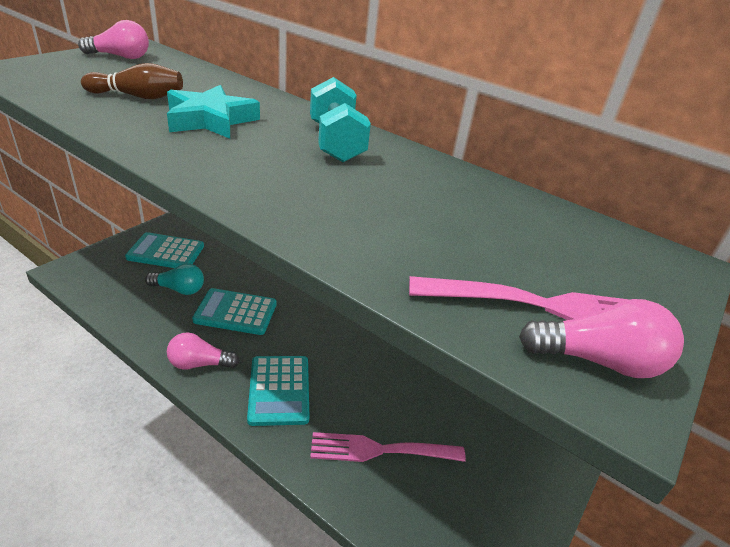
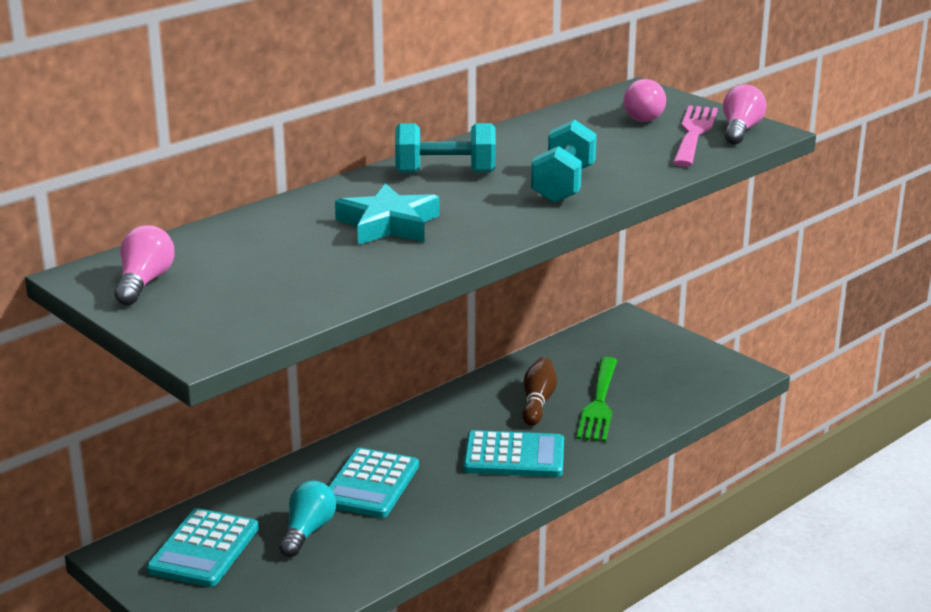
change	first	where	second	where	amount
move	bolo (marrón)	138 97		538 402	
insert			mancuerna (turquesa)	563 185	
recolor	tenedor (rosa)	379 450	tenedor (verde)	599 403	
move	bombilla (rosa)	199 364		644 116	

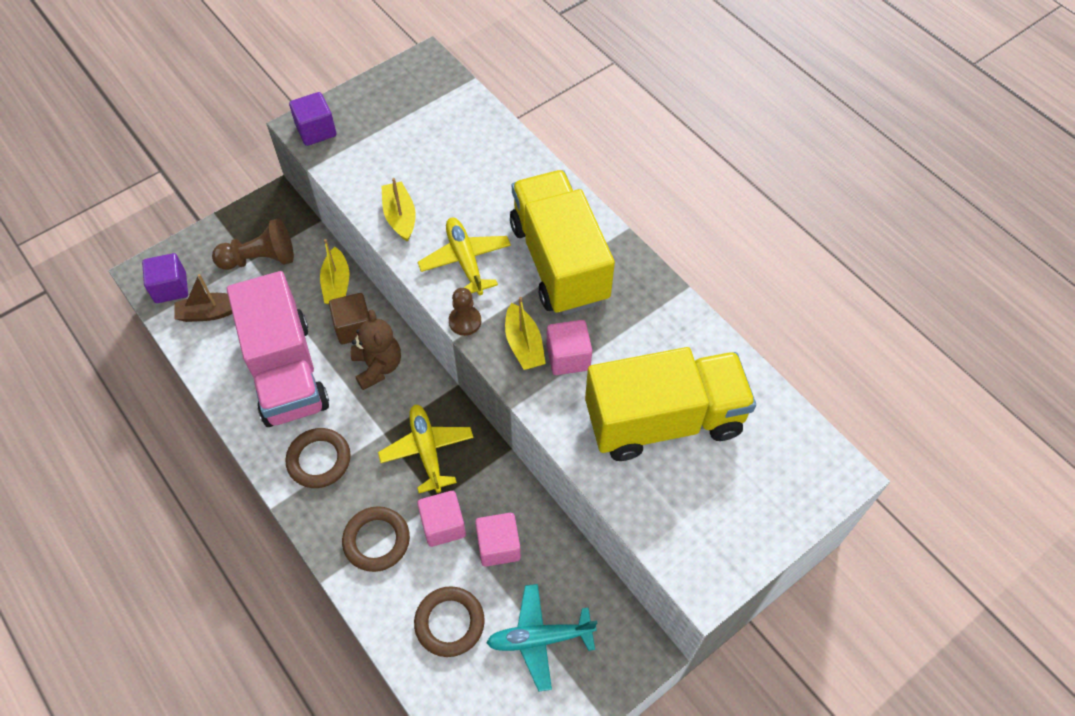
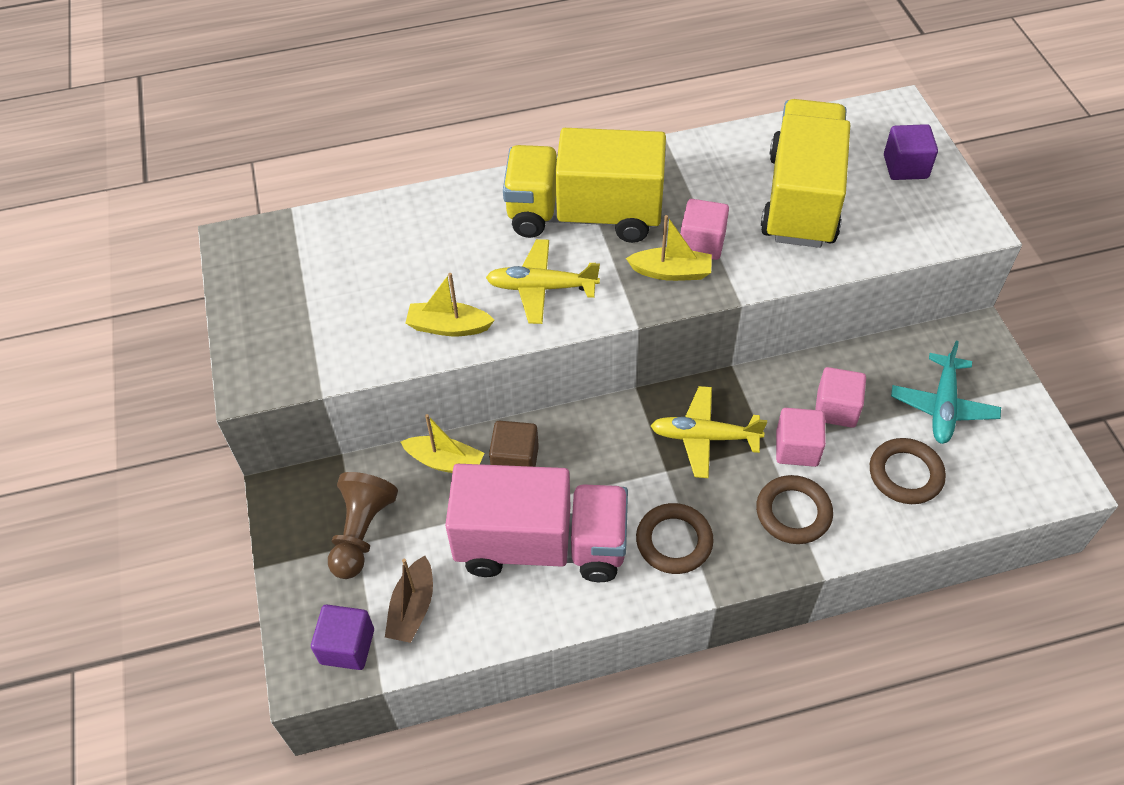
change	first	where	second	where	amount
move	cubo (morado)	316 130		905 167	
delete	osito (marrón)	378 366			
delete	peón (marrón)	465 321			

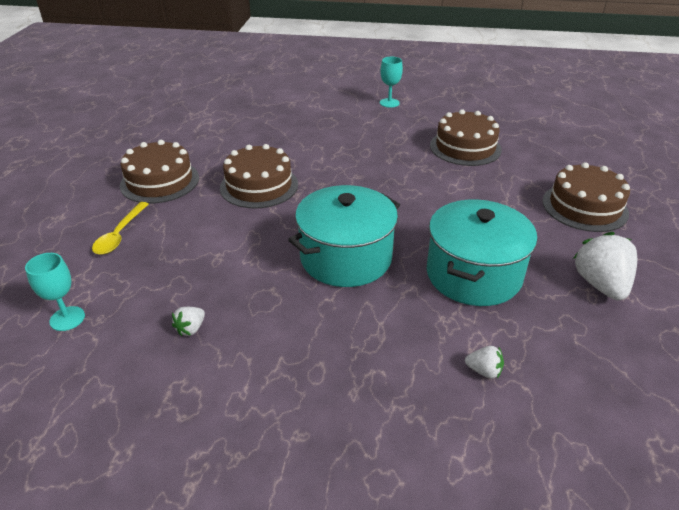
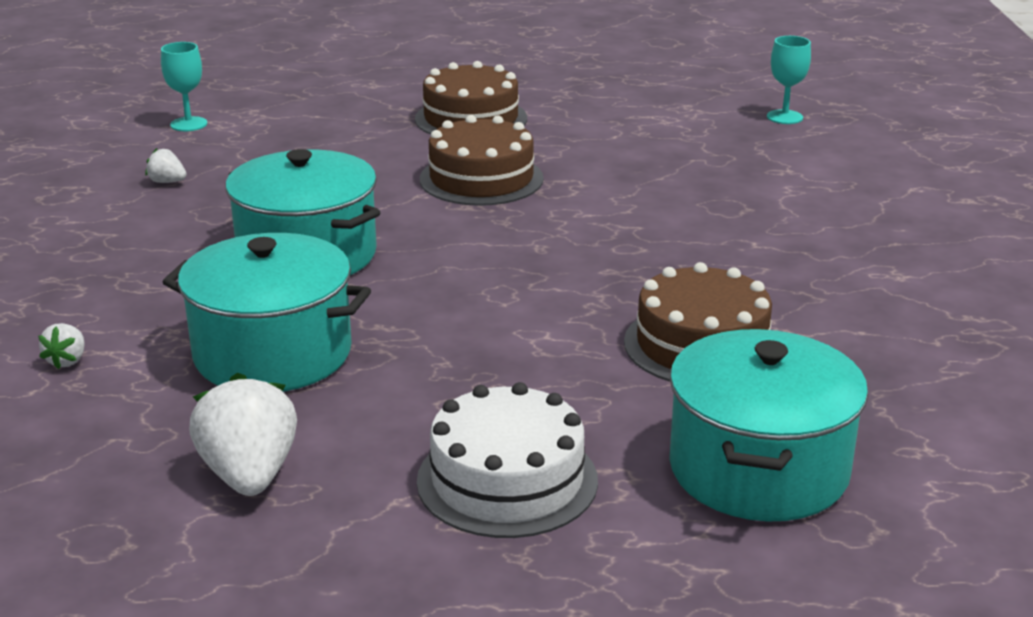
change	first	where	second	where	amount
rotate	fresa (blanco)	600 285		249 475	90 degrees counterclockwise
recolor	tarta (marrón)	584 207	tarta (blanco)	507 480	
insert			olla (turquesa)	758 469	
move	copa (turquesa)	389 103		784 117	
delete	cuchara (amarillo)	120 234			

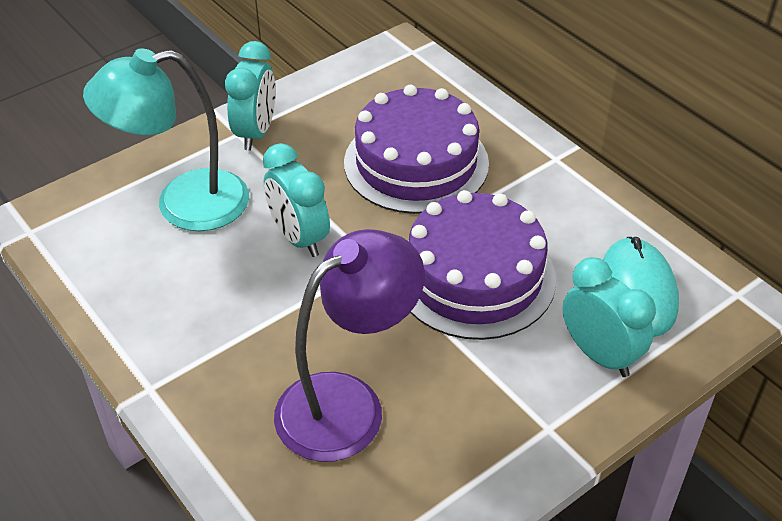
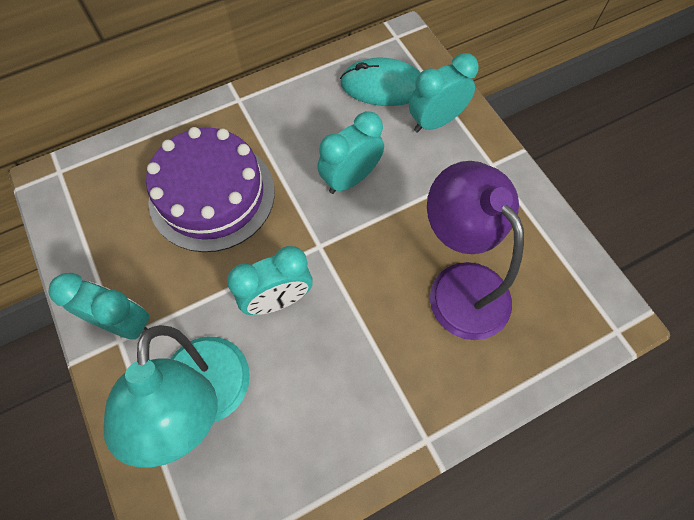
change	first	where	second	where	amount
replace	tarta (morado)	475 277	despertador (turquesa)	350 179	

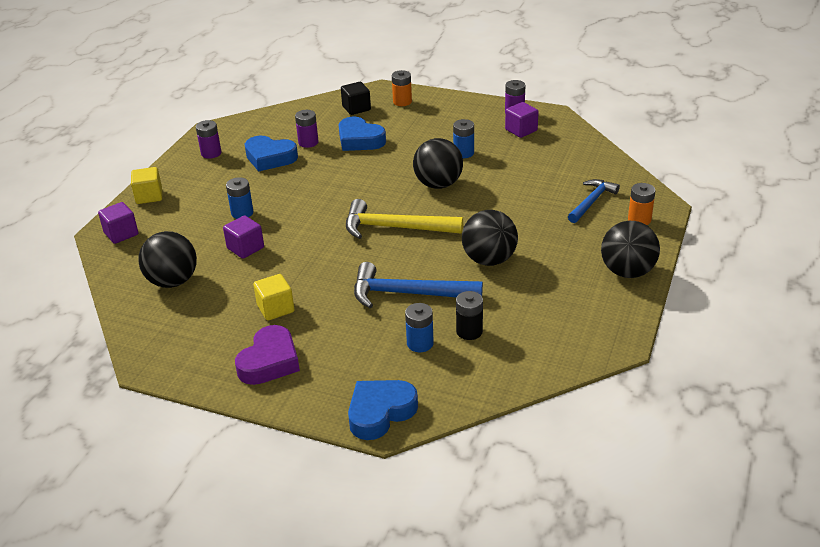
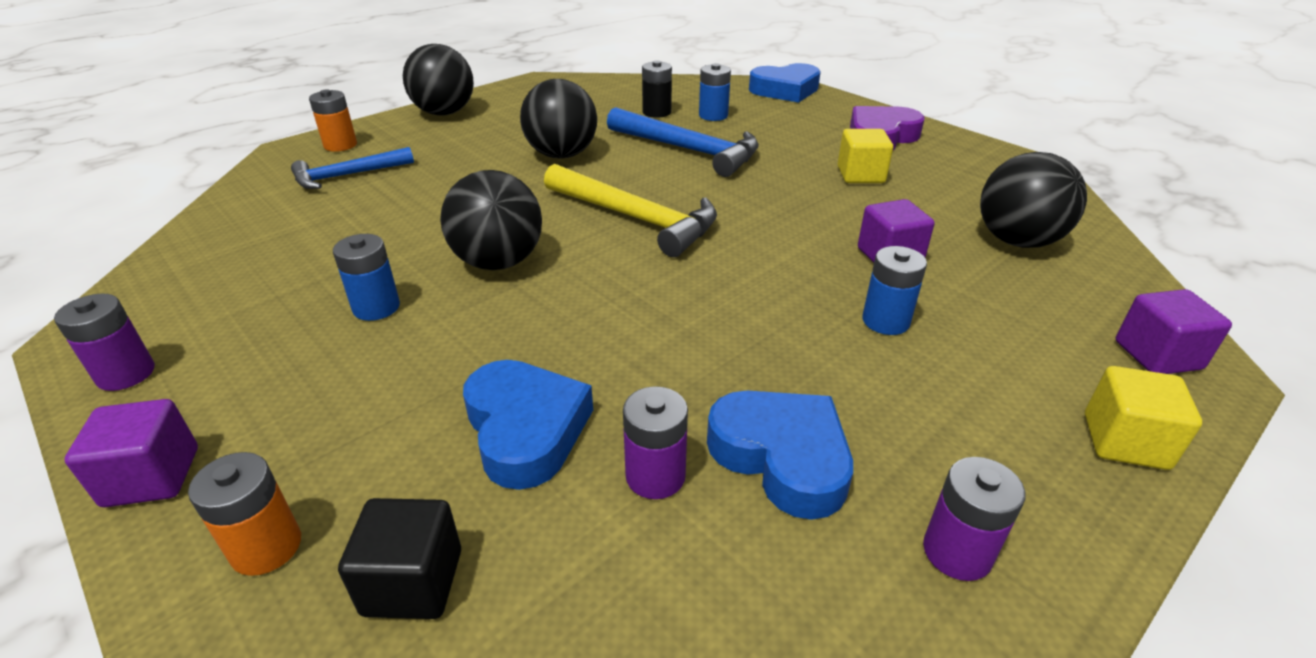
change	first	where	second	where	amount
move	cubo (morado)	521 130		152 477	

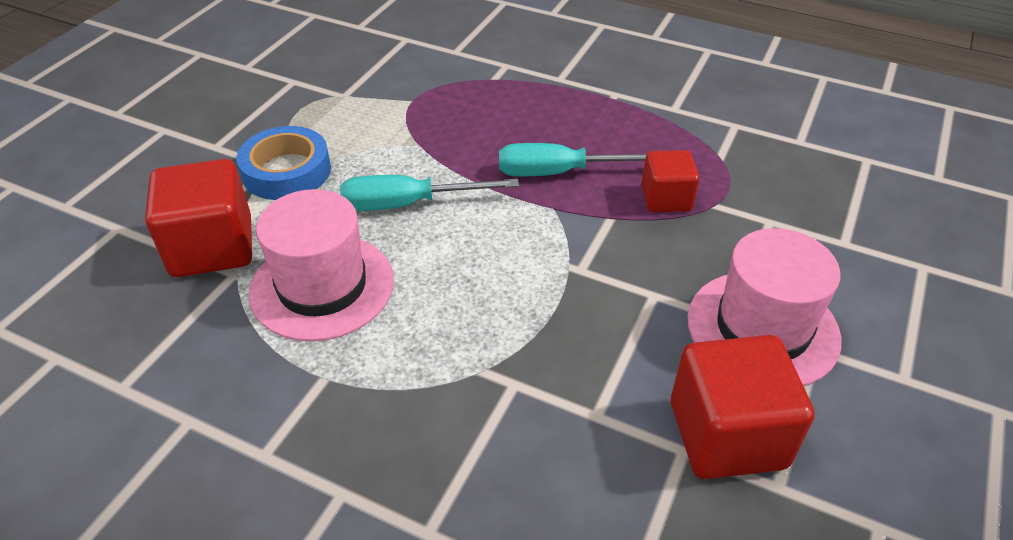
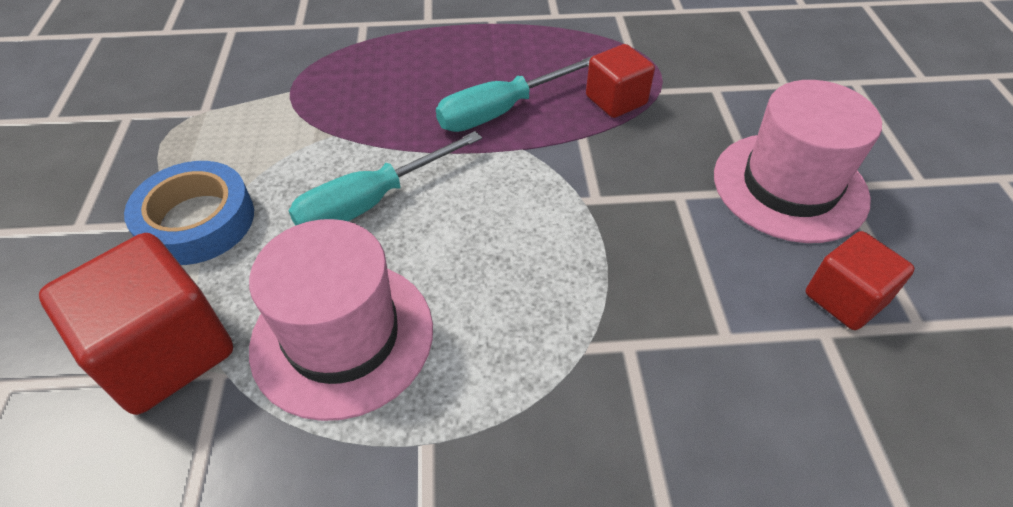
change	first	where	second	where	amount
resize	cubo (rojo)	727 435		844 298	x0.60

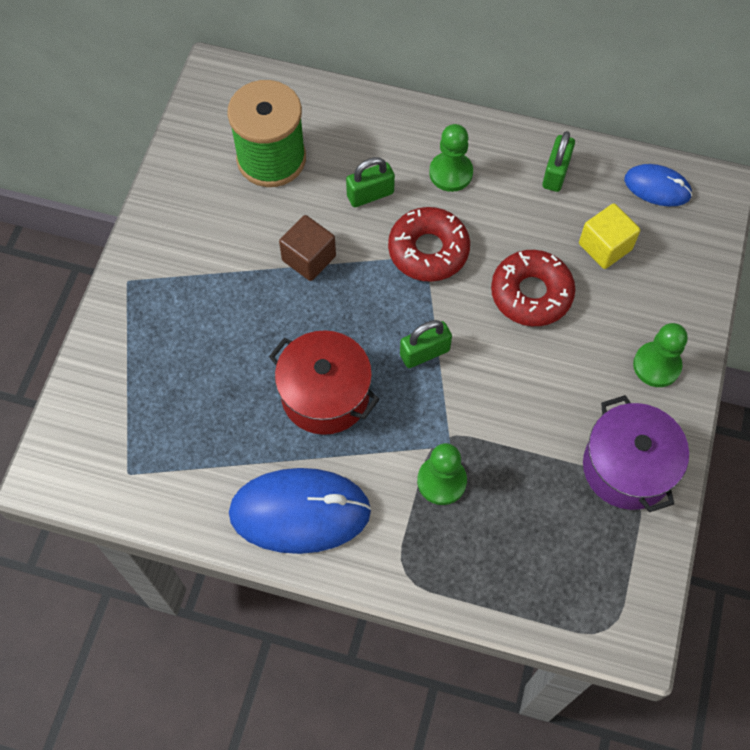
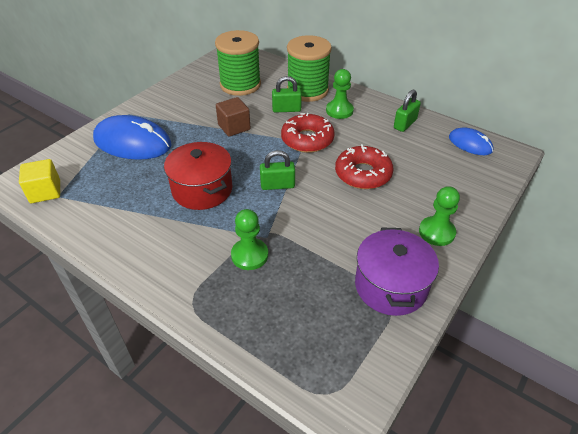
change	first	where	second	where	amount
move	cubo (amarillo)	605 246		45 192	
move	ratón (azul)	300 512		132 142	
insert			carrete (verde)	307 90	

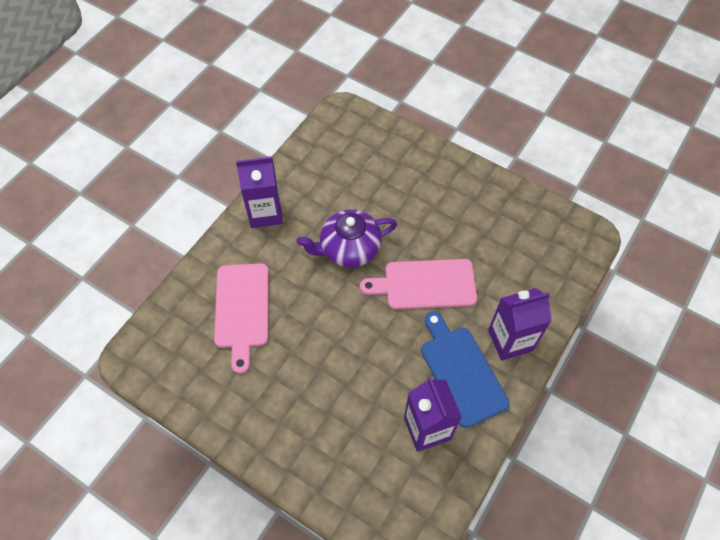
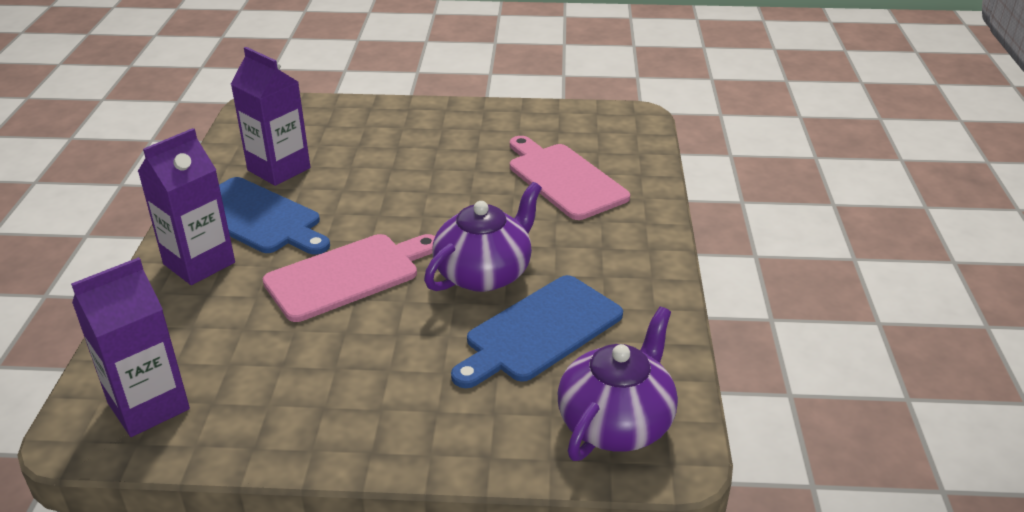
change	first	where	second	where	amount
move	cartón de leche (morado)	265 213		148 406	
insert			tabla de cortar (azul)	539 331	
insert			tetera (morado)	616 422	

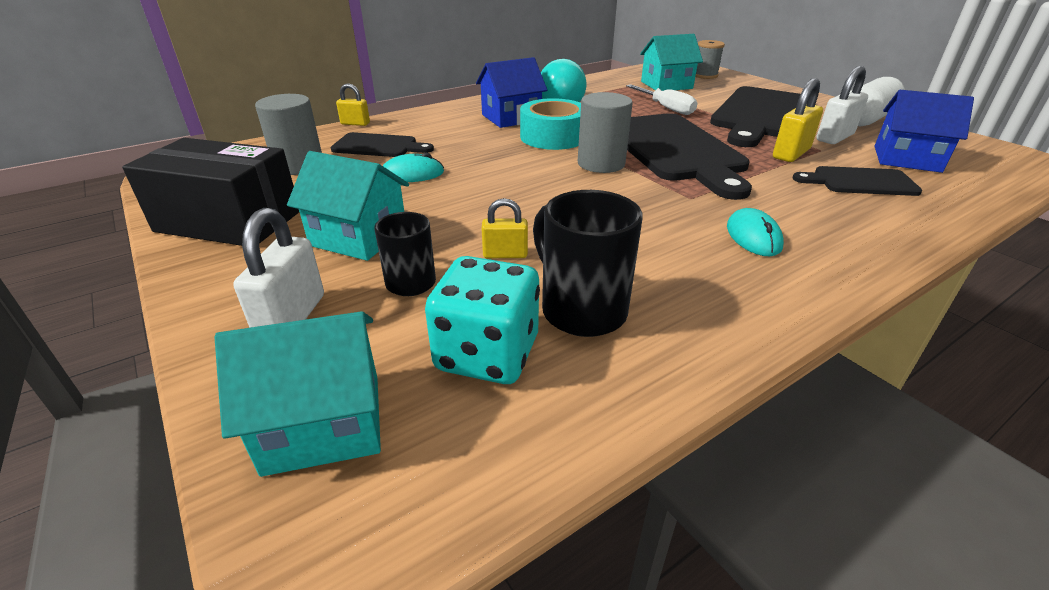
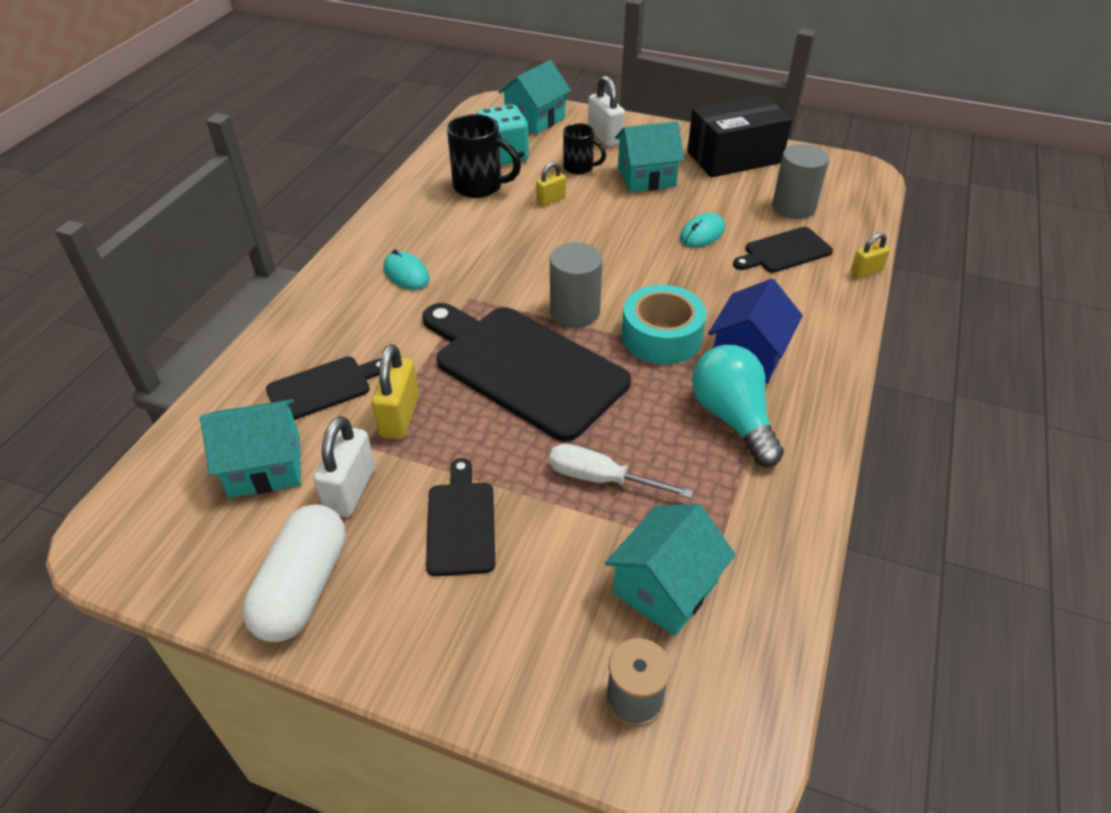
change	first	where	second	where	amount
recolor	casa (azul)	906 159	casa (turquesa)	265 466	
resize	tabla de cortar (negro)	761 115		461 523	x0.51

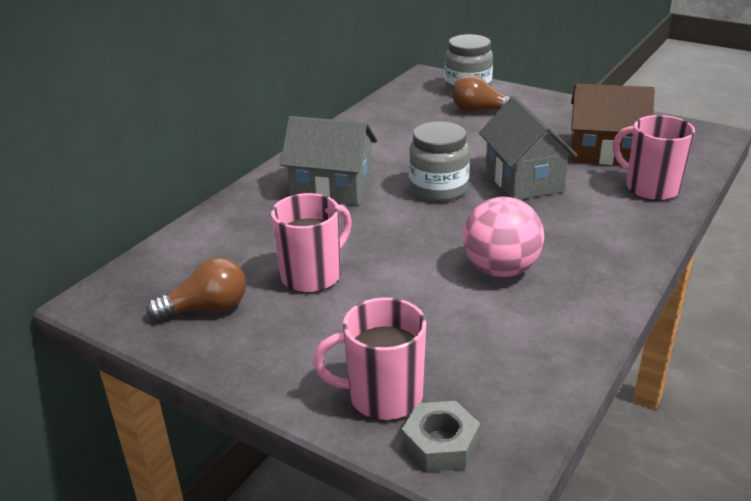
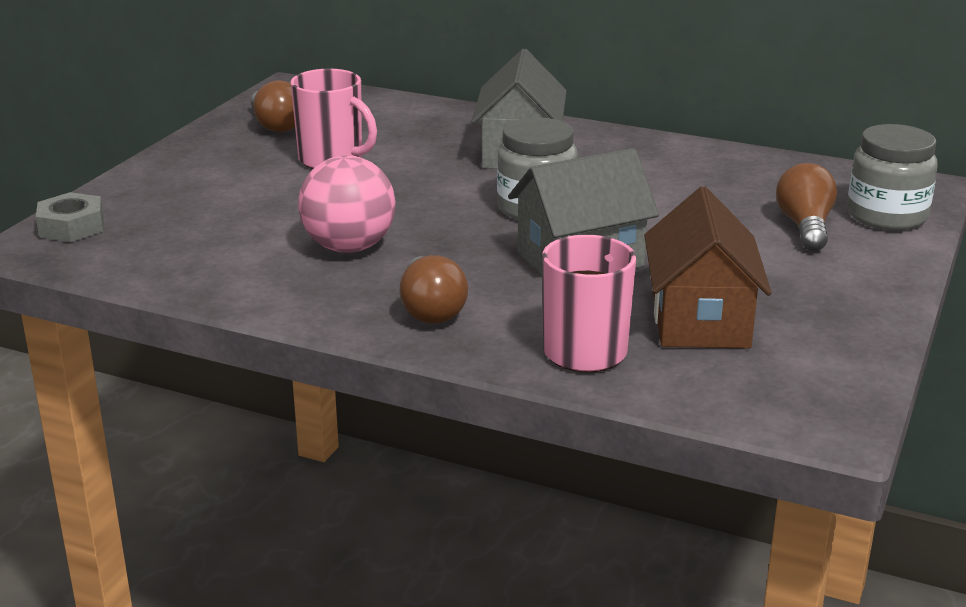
change	first	where	second	where	amount
insert			bombilla (marrón)	431 309	
delete	taza (rosa)	383 396			

